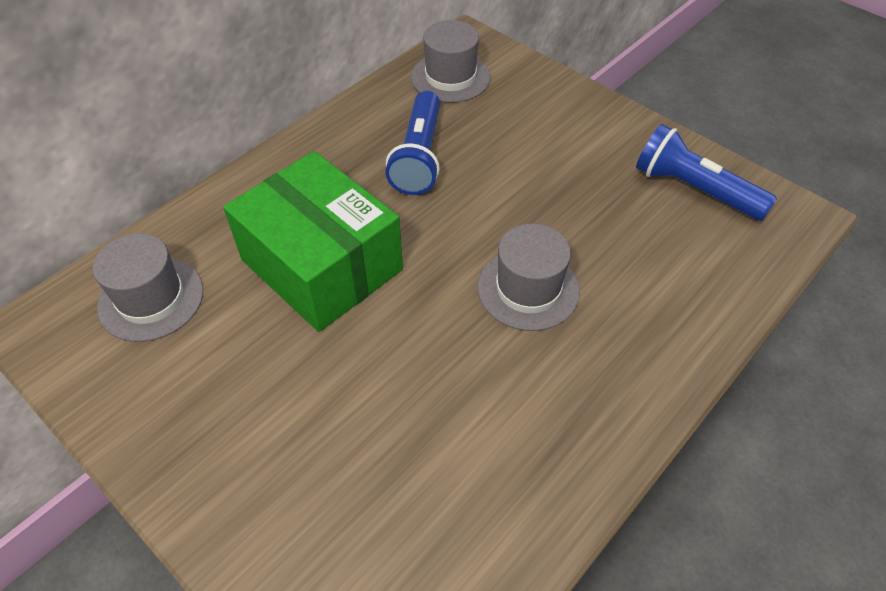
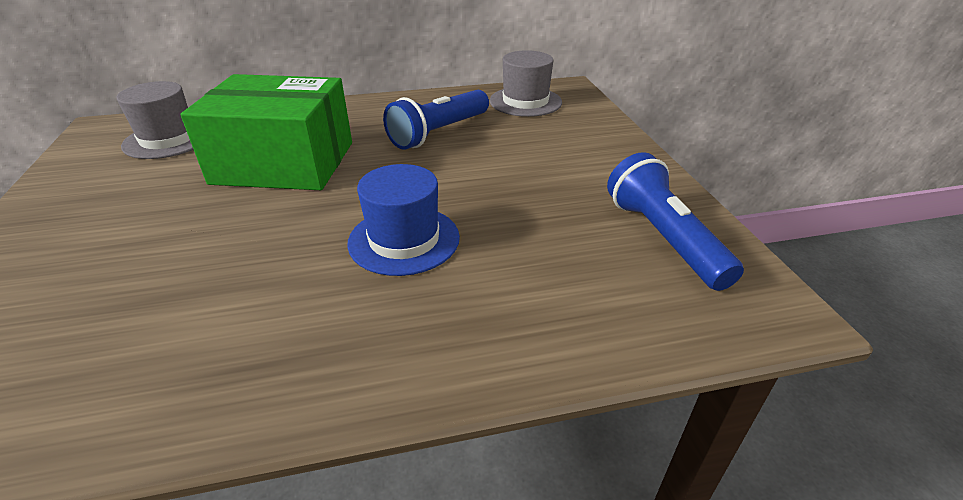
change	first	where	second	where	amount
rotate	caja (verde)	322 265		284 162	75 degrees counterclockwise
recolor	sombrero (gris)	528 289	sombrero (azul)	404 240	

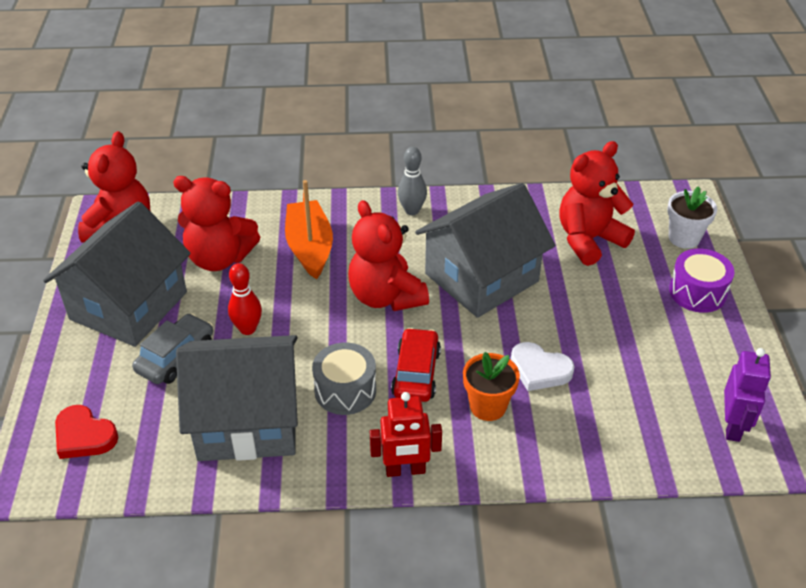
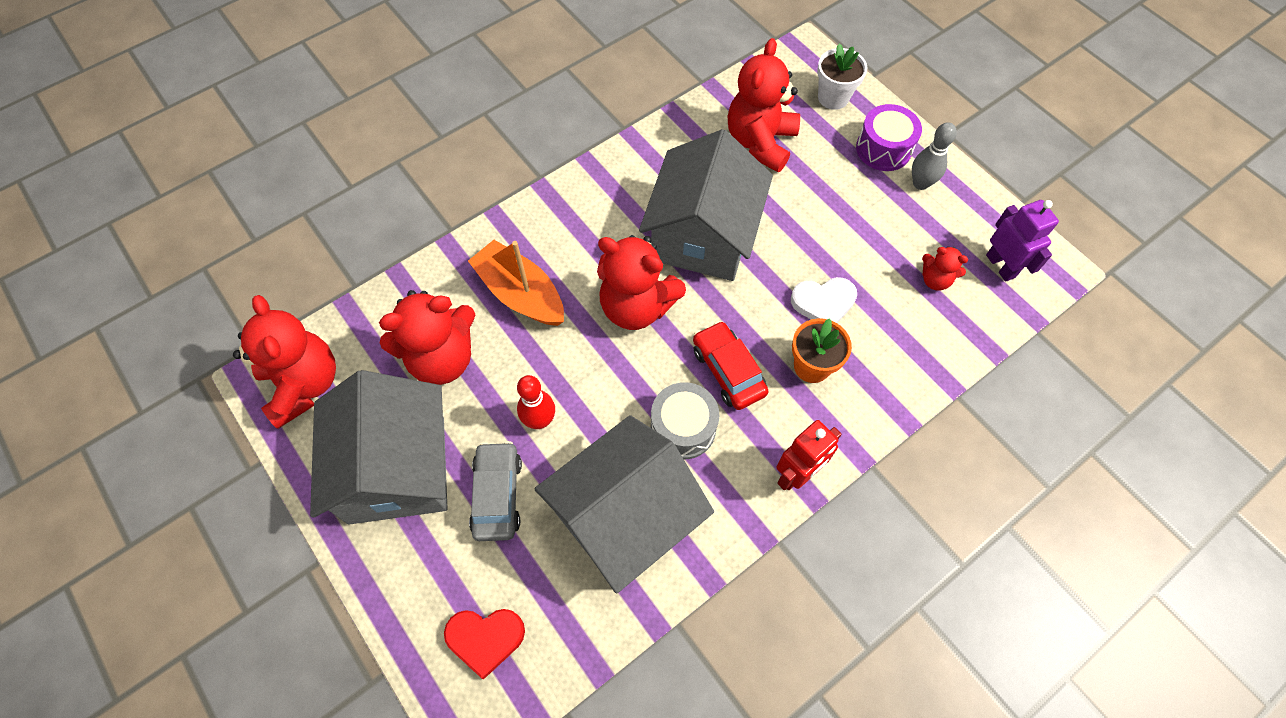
change	first	where	second	where	amount
move	bolo (gris)	412 210		920 183	
insert			osito (rojo)	935 280	

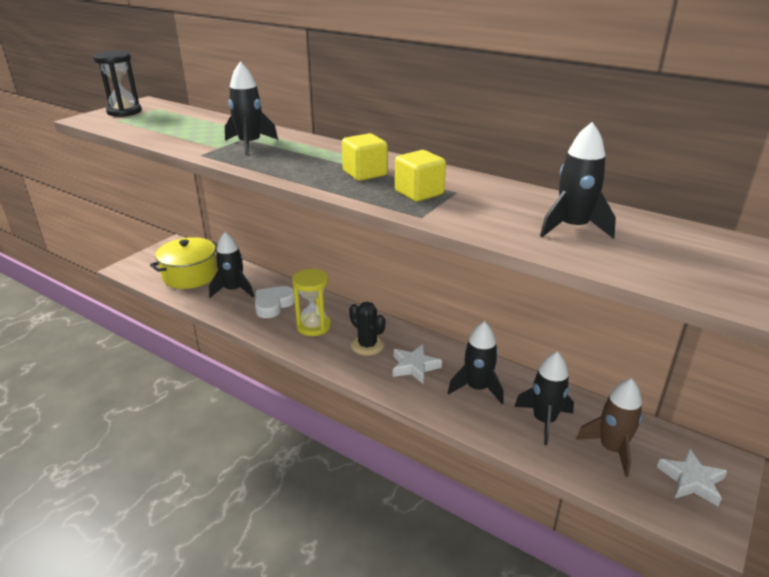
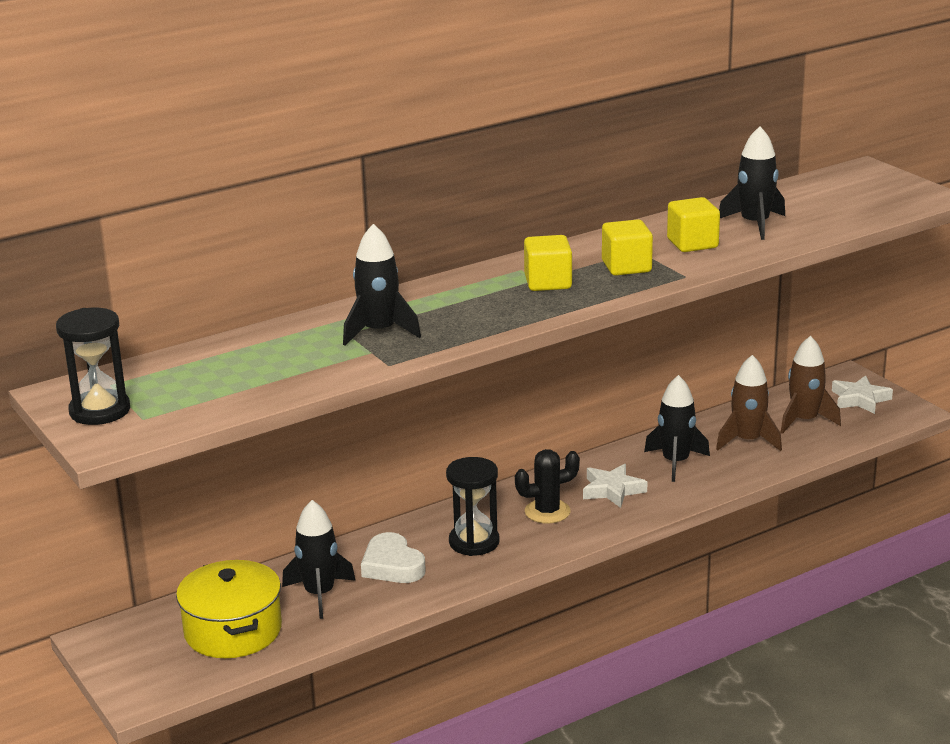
change	first	where	second	where	amount
recolor	reloj de arena (amarillo)	313 326	reloj de arena (negro)	474 542	
insert			cubo (amarillo)	692 243	
recolor	cohete (negro)	544 420	cohete (marrón)	747 441	

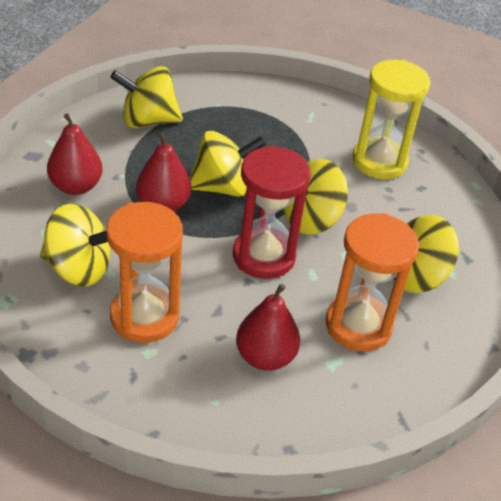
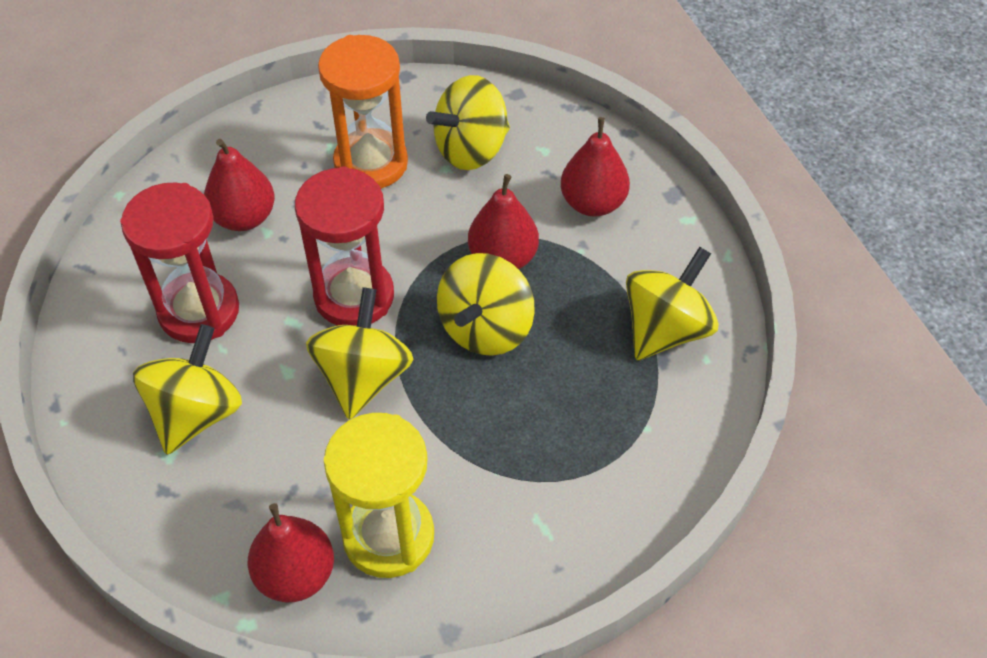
change	first	where	second	where	amount
recolor	reloj de arena (naranja)	358 325	reloj de arena (rojo)	199 311	
insert			pera (rojo)	296 574	

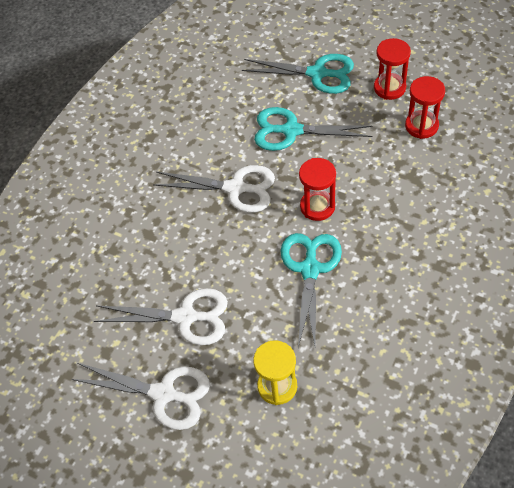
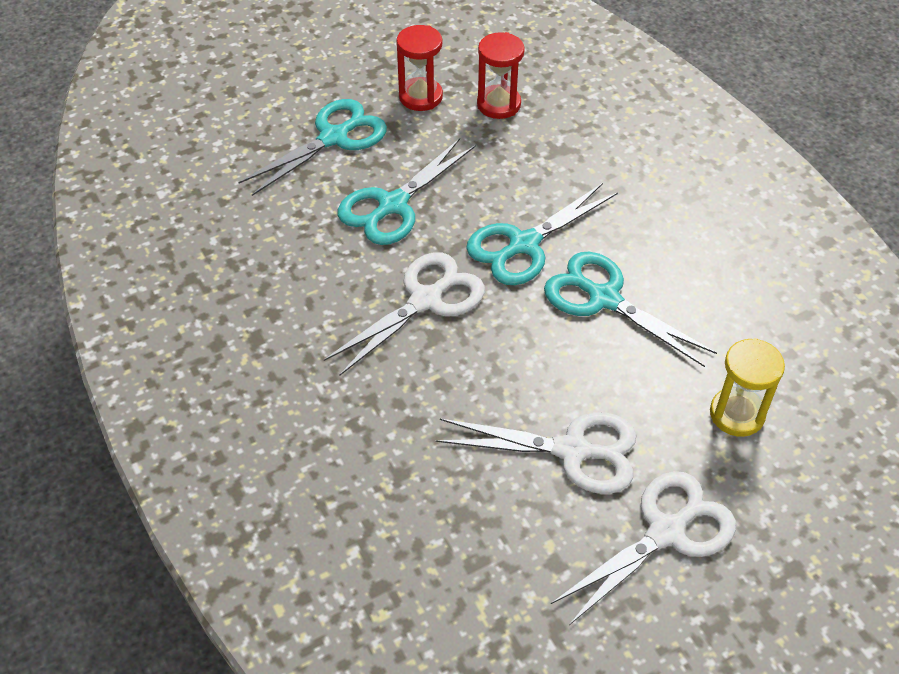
change	first	where	second	where	amount
rotate	tijeras (blanco)	185 317		572 451	60 degrees clockwise
replace	reloj de arena (rojo)	317 206	tijeras (turquesa)	524 244	

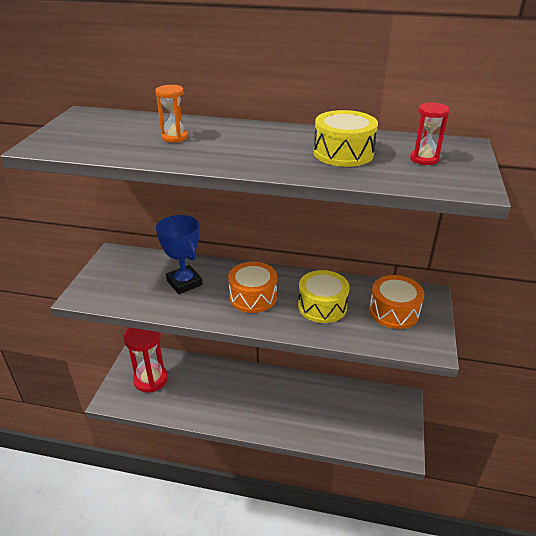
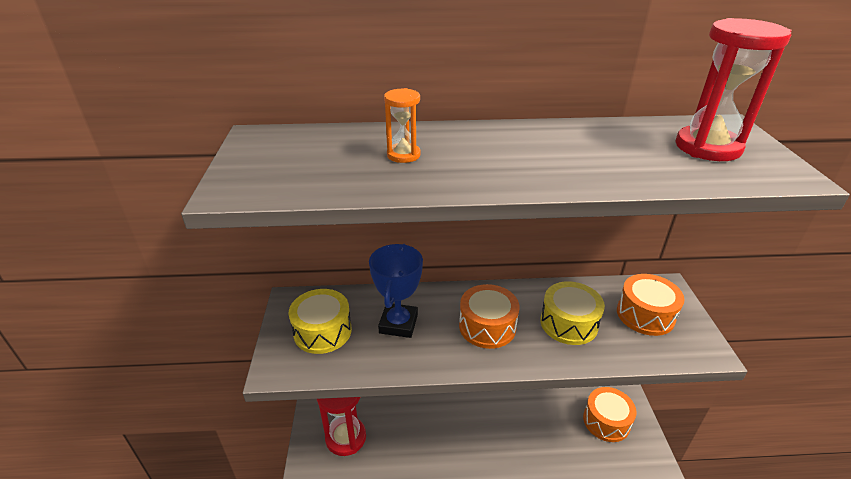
change	first	where	second	where	amount
move	tambor (amarillo)	343 153		322 331	
rotate	trofeo (azul)	184 283		398 324	60 degrees clockwise
insert			tambor (naranja)	606 421	
resize	reloj de arena (rojo)	424 159		707 147	x1.89

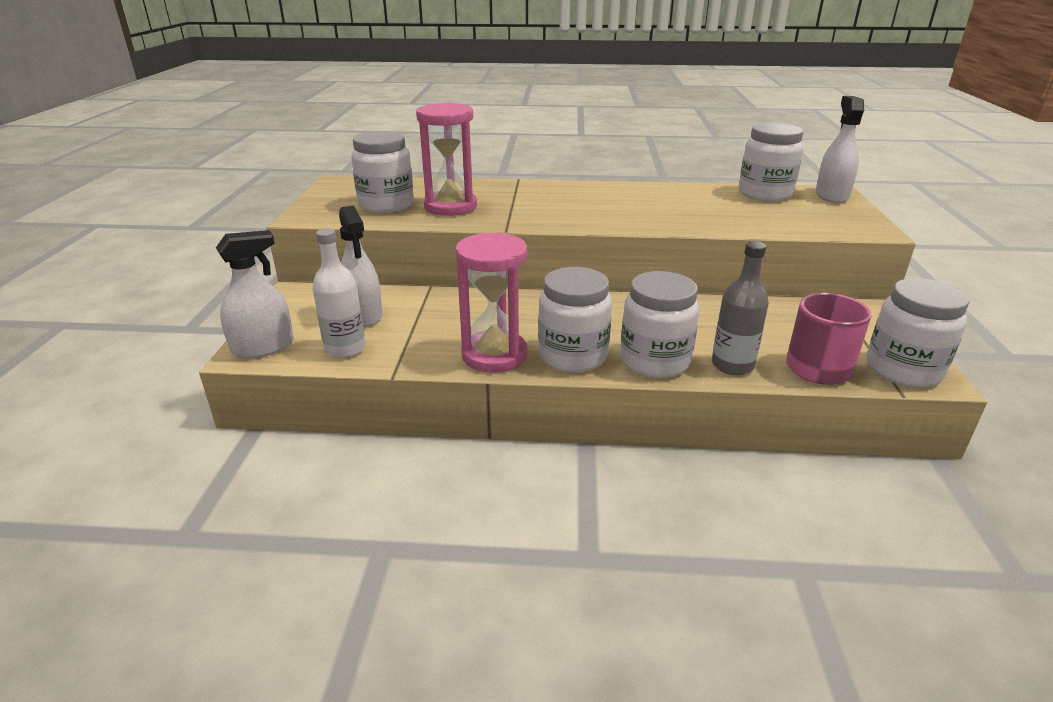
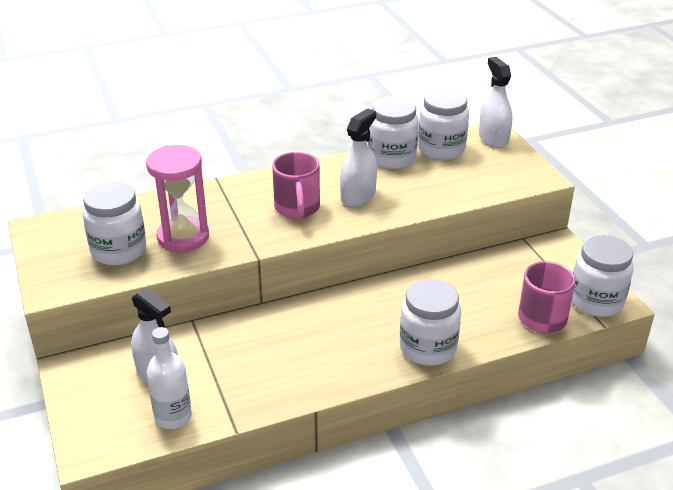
change	first	where	second	where	amount
insert			taza (rosa)	297 208	
move	pulverizador (blanco)	263 347		358 196	
move	tarro (blanco)	573 356		392 158	
delete	reloj de arena (rosa)	494 355			
delete	botella (gris)	732 365			

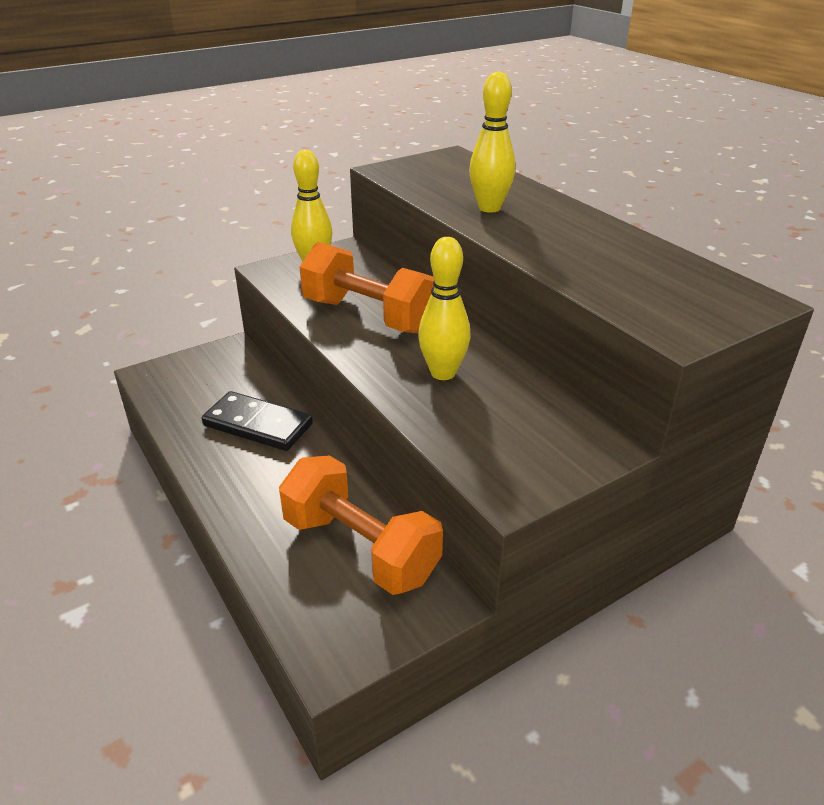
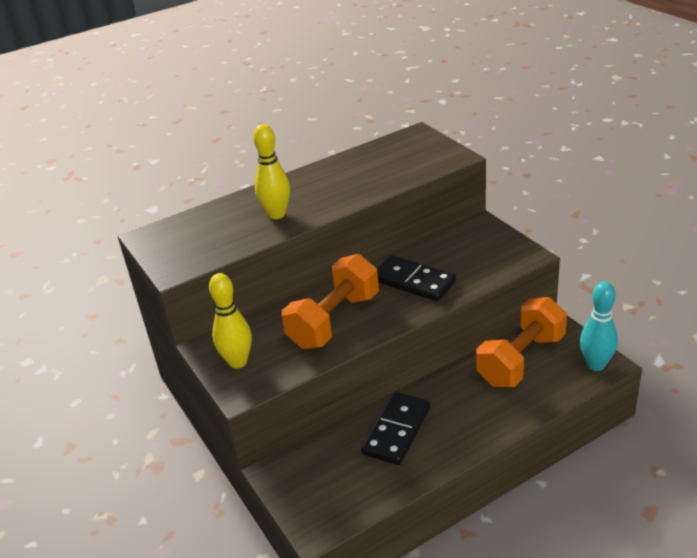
change	first	where	second	where	amount
replace	bolo (amarillo)	443 373	ficha de dominó (negro)	413 281	
insert			bolo (turquesa)	596 365	

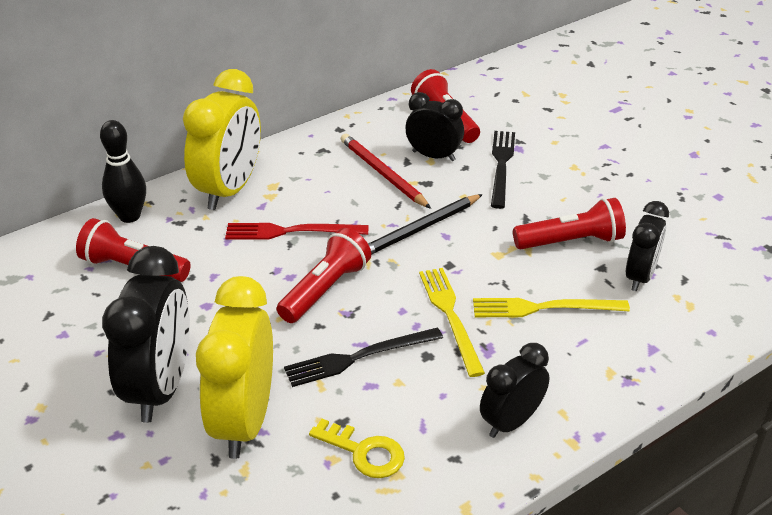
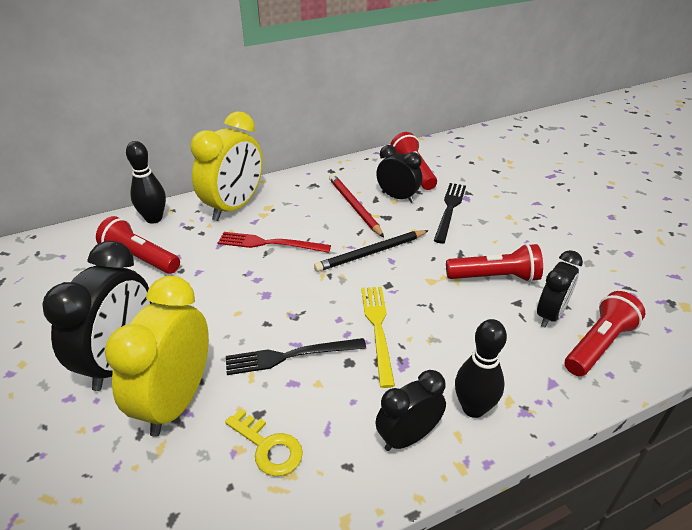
change	first	where	second	where	amount
insert			bolo (negro)	473 408	
move	lámpara de mano (rojo)	325 289		599 345	
delete	tenedor (amarillo)	544 308			

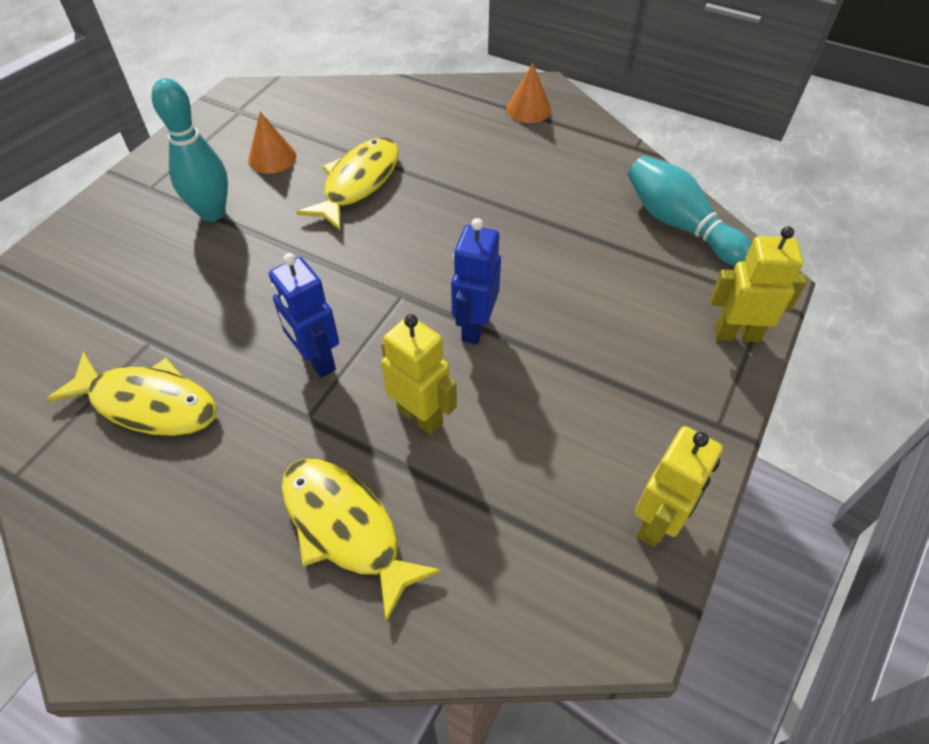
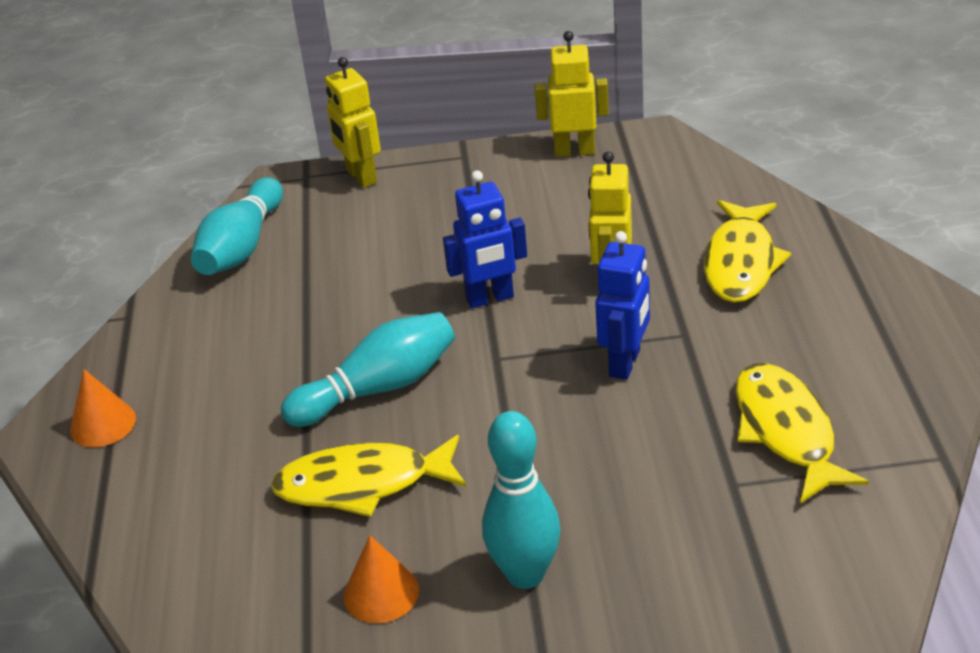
change	first	where	second	where	amount
insert			bolo (turquesa)	378 388	

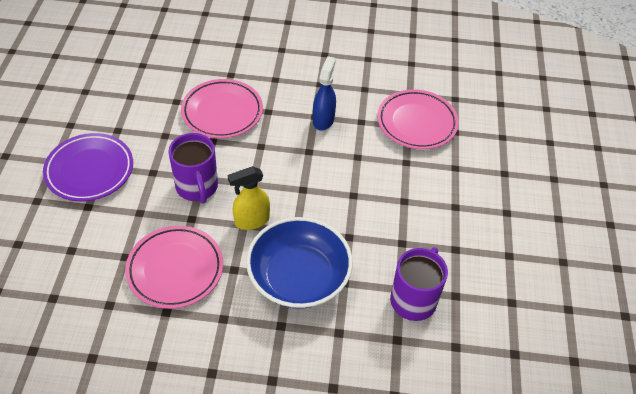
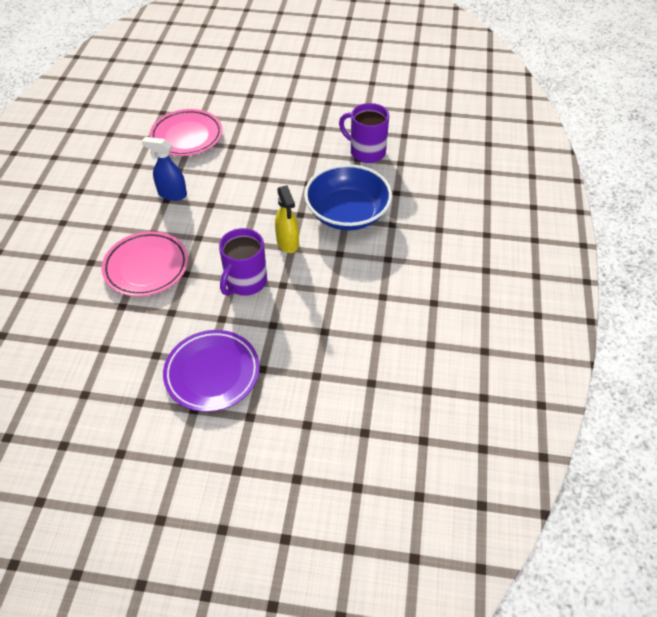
change	first	where	second	where	amount
rotate	taza (morado)	197 187		245 282	135 degrees clockwise
delete	plato (rosa)	175 269			

